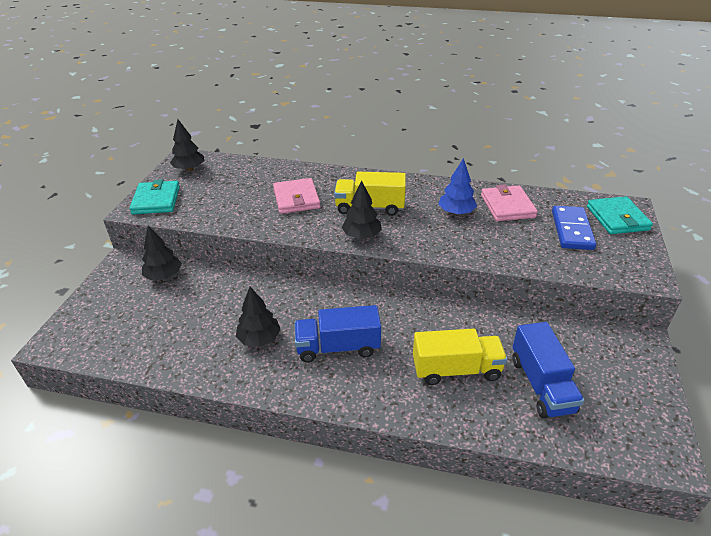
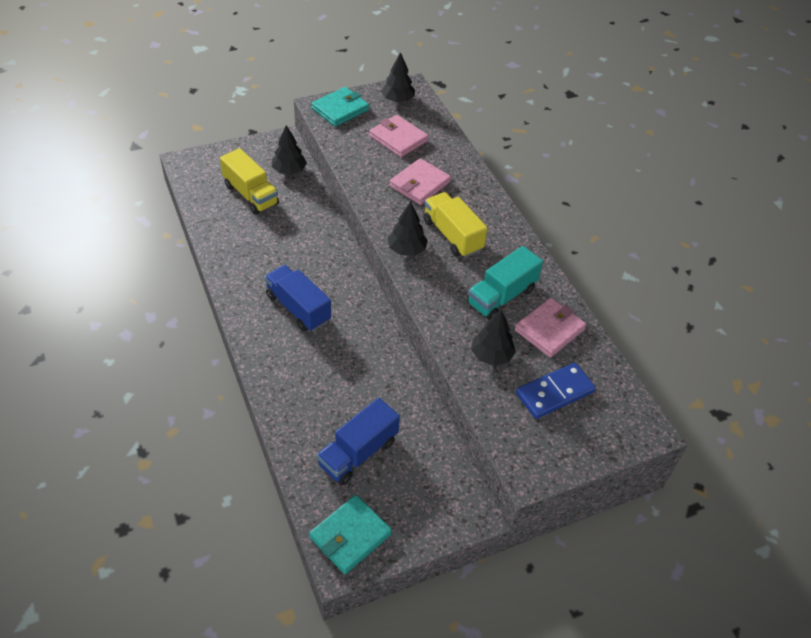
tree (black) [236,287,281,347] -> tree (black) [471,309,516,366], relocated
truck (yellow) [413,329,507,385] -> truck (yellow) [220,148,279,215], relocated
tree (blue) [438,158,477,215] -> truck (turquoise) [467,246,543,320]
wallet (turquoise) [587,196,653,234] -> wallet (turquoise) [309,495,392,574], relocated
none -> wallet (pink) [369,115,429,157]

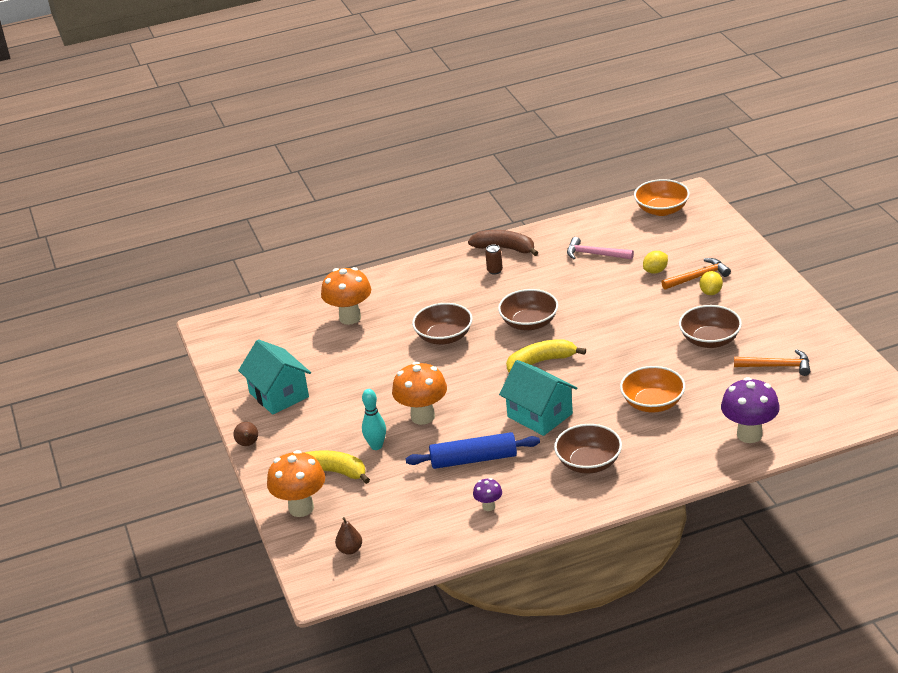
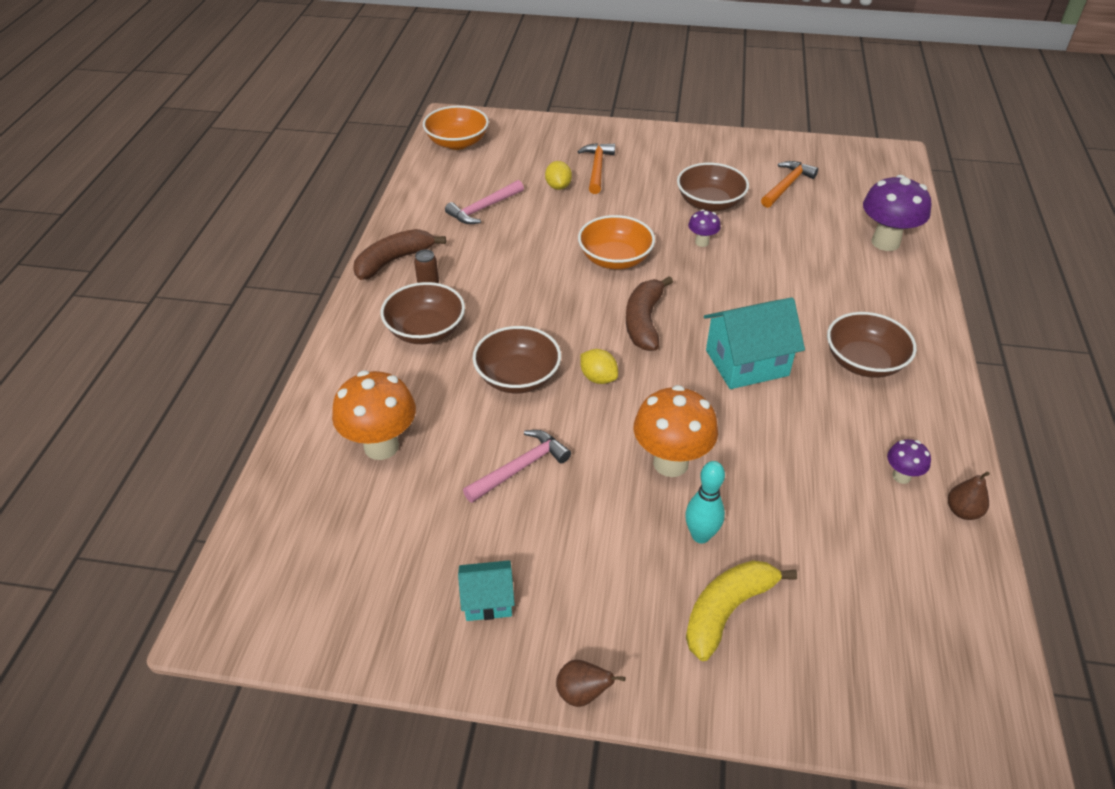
house (turquoise) [238,339,311,415] -> house (turquoise) [458,560,515,621], x0.56
mushroom (orange) [267,450,325,517] -> none
pear (brown) [335,517,362,555] -> pear (brown) [948,471,990,520], relocated
rolling pin (blue) [405,432,540,469] -> none
bowl (brown) [498,289,558,330] -> bowl (brown) [381,282,465,344], relocated
banana (yellow) [506,339,586,373] -> banana (brown) [626,276,673,351]
bowl (orange) [620,366,685,412] -> bowl (orange) [578,215,655,269], relocated
lemon (yellow) [700,271,723,295] -> lemon (yellow) [580,349,618,384], relocated
none -> hammer (pink) [463,430,571,503]
none -> mushroom (purple) [688,209,721,247]

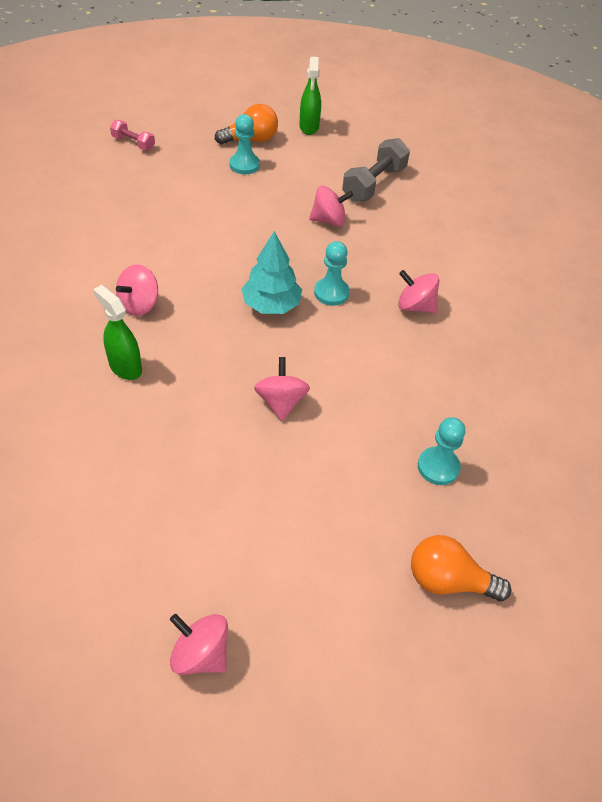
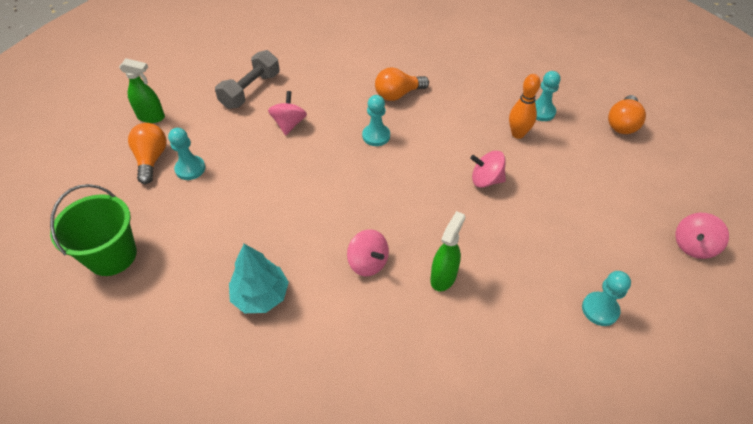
spray bottle (green) [93,285,142,380] -> spray bottle (green) [430,211,465,291], 150 degrees clockwise
dumbbell (pink) [110,120,155,151] -> bucket (green) [50,184,137,276]
tree (turquoise) [242,231,302,314] -> tree (turquoise) [229,244,289,313], relocated
dumbbell (grey) [342,138,410,202] -> dumbbell (grey) [215,50,280,109], 75 degrees clockwise
spinning top (pink) [398,270,440,313] -> light bulb (orange) [375,67,429,101]
none -> bowling pin (orange) [509,74,541,139]
none -> pawn (turquoise) [582,271,631,326]

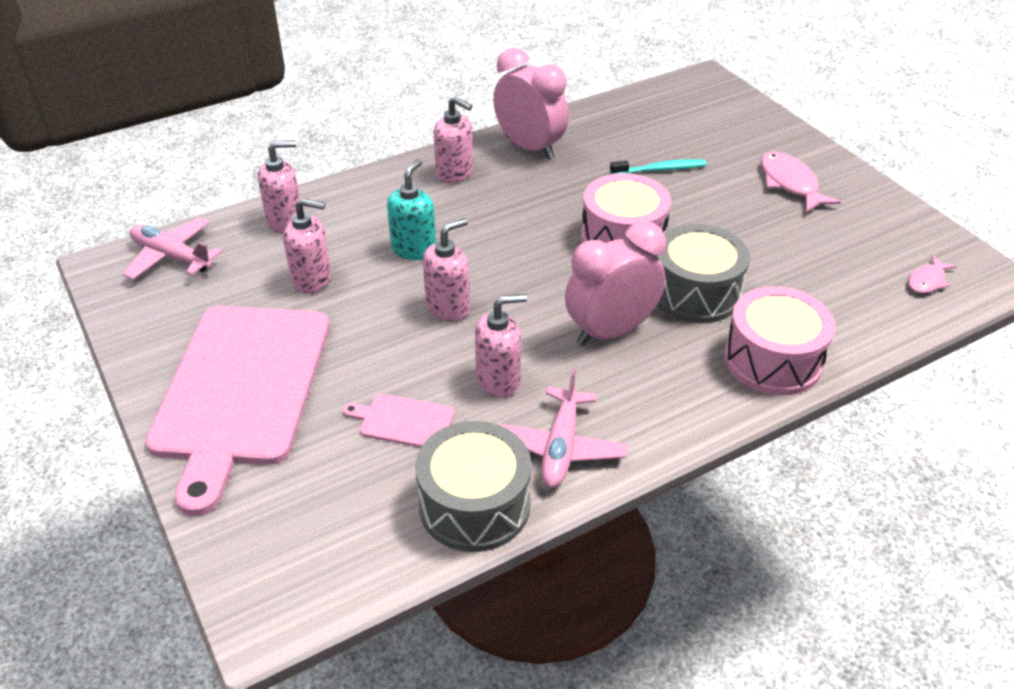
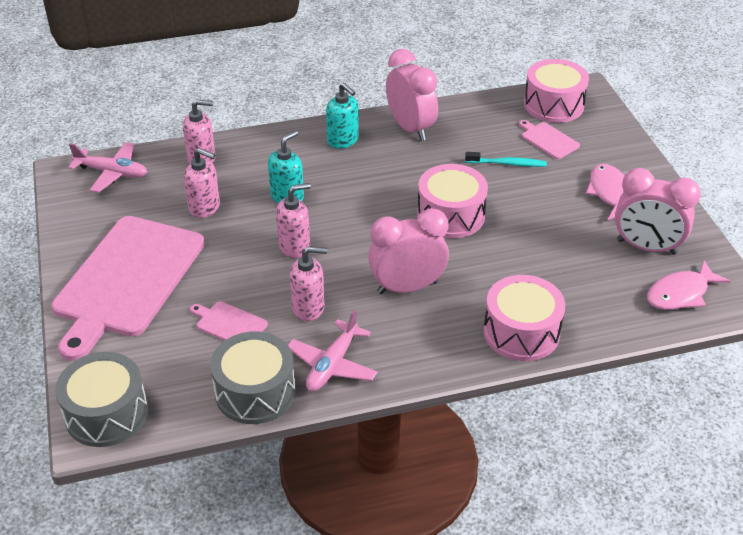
plane (pink) [123,217,222,280] -> plane (pink) [68,142,147,193], 150 degrees clockwise
soap dispenser (pink) [434,96,473,183] -> soap dispenser (turquoise) [326,83,359,149]
drum (grey) [655,224,750,323] -> drum (grey) [55,352,148,447], relocated
fish (pink) [908,255,956,293] -> fish (pink) [647,260,730,310], x1.69
none -> cutting board (pink) [519,120,580,159]
none -> drum (pink) [524,59,589,123]
none -> clock (pink) [615,168,701,255]

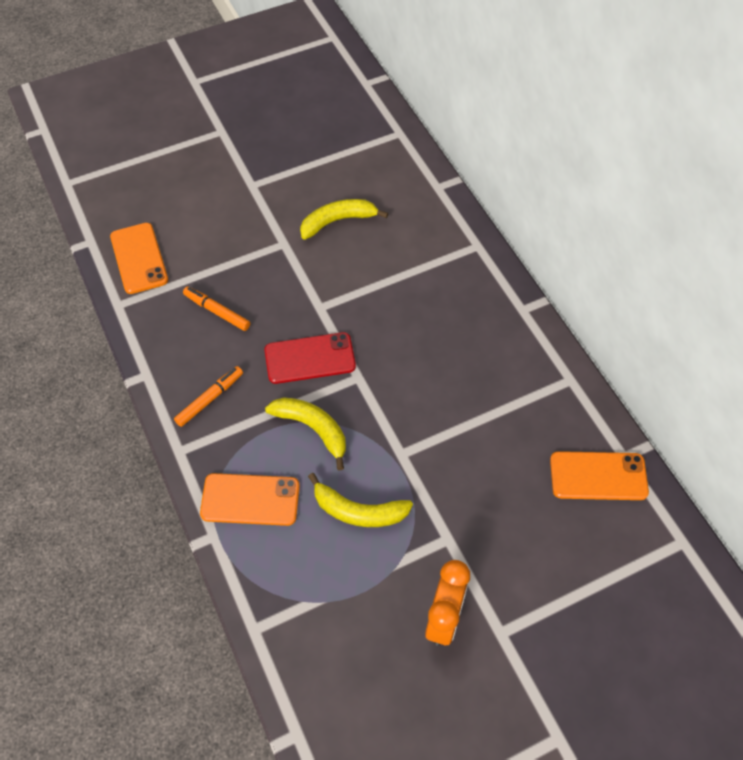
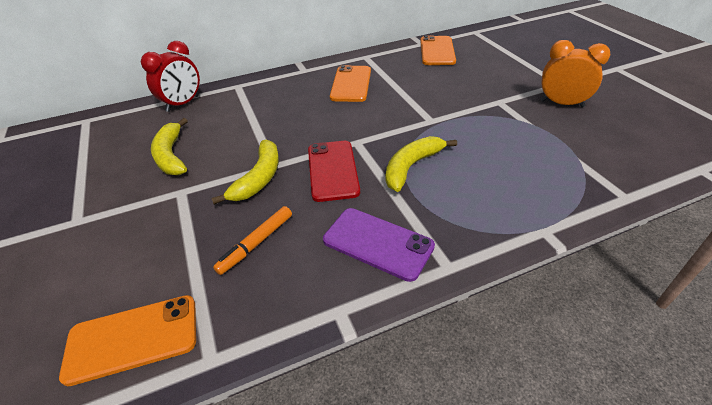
marker (orange) [174,366,243,427] -> phone (purple) [323,208,435,282]
phone (orange) [200,473,300,526] -> phone (orange) [330,65,371,102], relocated
banana (yellow) [308,473,413,527] -> banana (yellow) [211,140,279,205], relocated
none -> clock (red) [141,41,200,112]

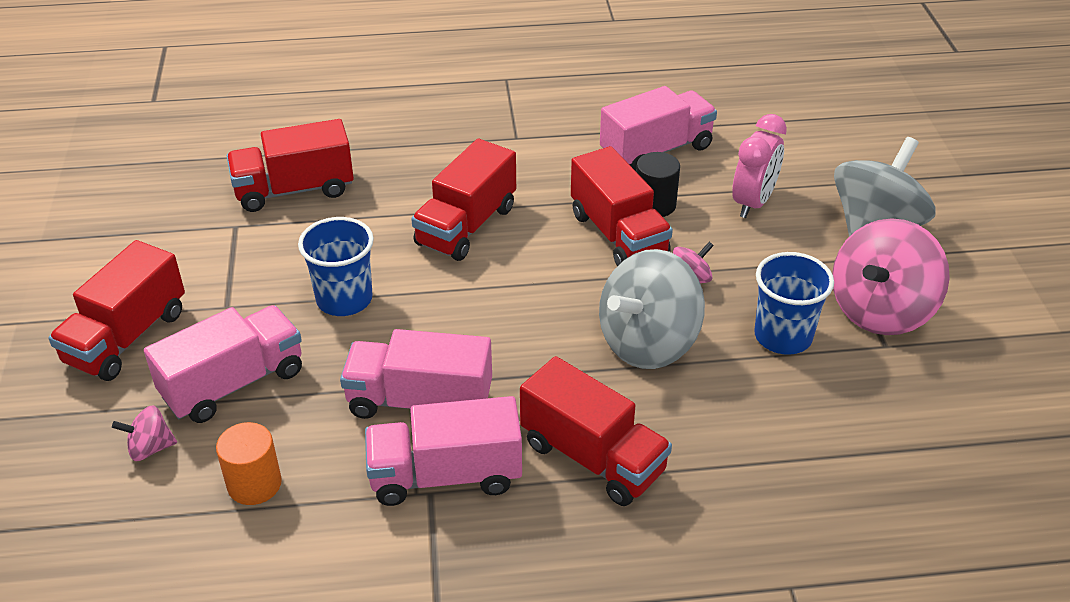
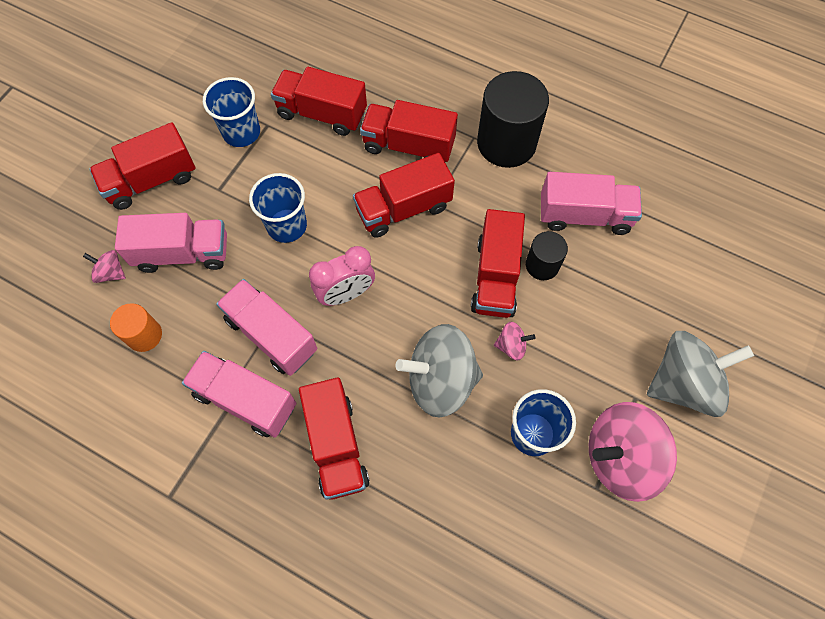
clock (pink) [732,114,787,218] -> clock (pink) [309,246,375,306], relocated
none -> cup (blue) [203,77,260,147]
none -> truck (red) [360,100,458,162]
none -> cylinder (black) [477,71,549,168]

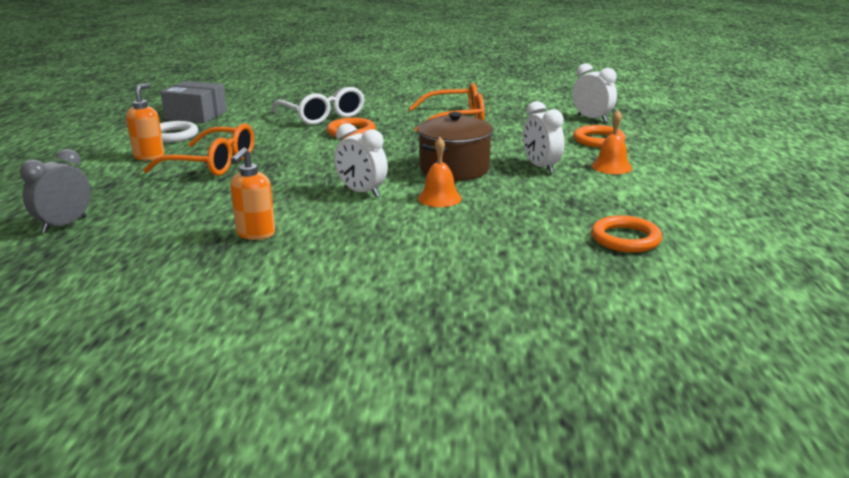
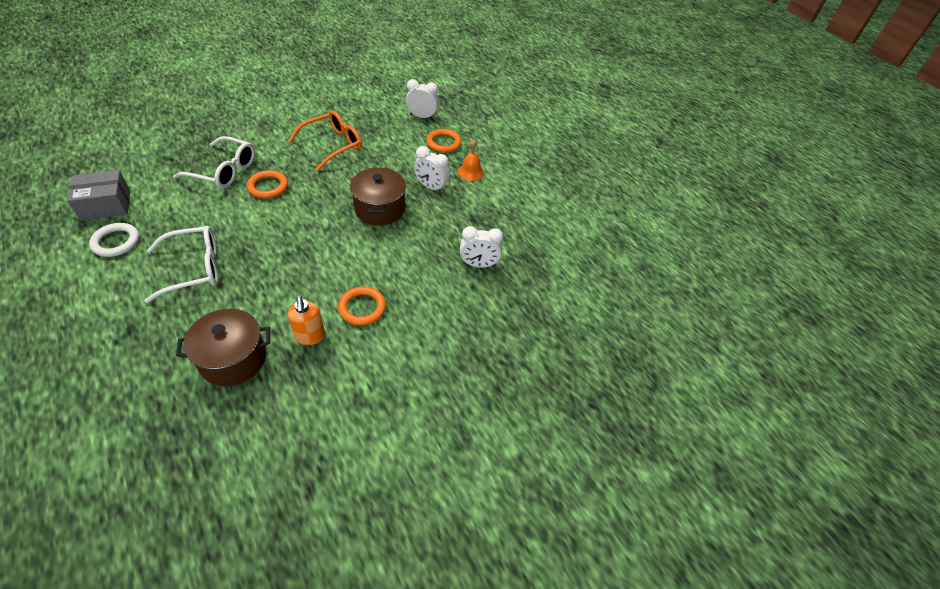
clock (grey) [20,149,91,233] -> none
soap dispenser (orange) [126,83,165,161] -> none
glasses (orange) [143,123,254,176] -> glasses (white) [145,226,218,303]
clock (white) [334,123,388,197] -> clock (white) [460,226,503,268], relocated
bell (orange) [418,137,462,207] -> none
ring (orange) [591,215,662,253] -> ring (orange) [338,287,386,325], relocated
none -> pot (brown) [176,309,270,386]

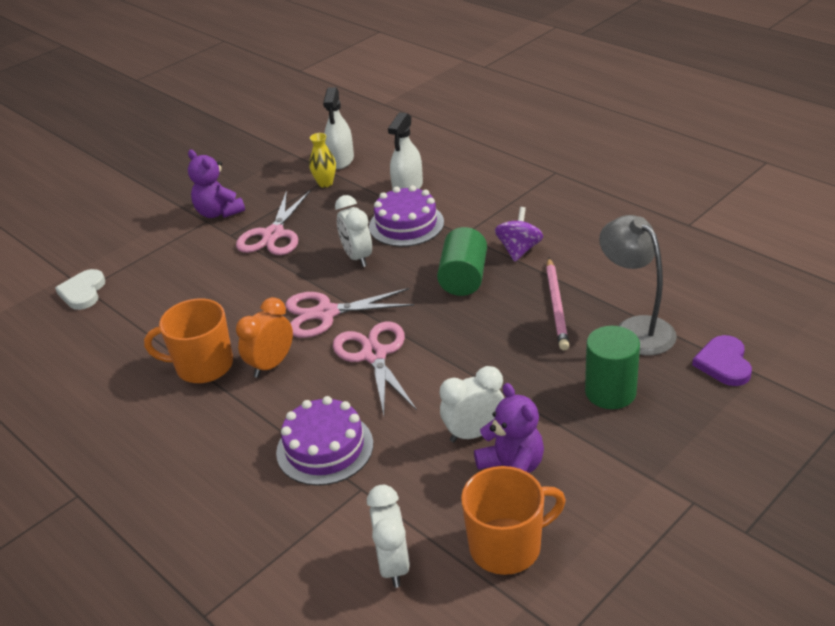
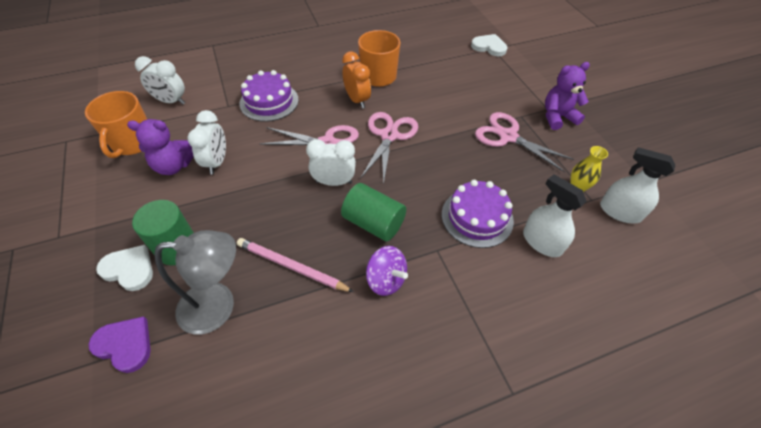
clock (white) [335,195,372,267] -> clock (white) [306,139,356,186], relocated
none -> heart (white) [96,245,153,291]

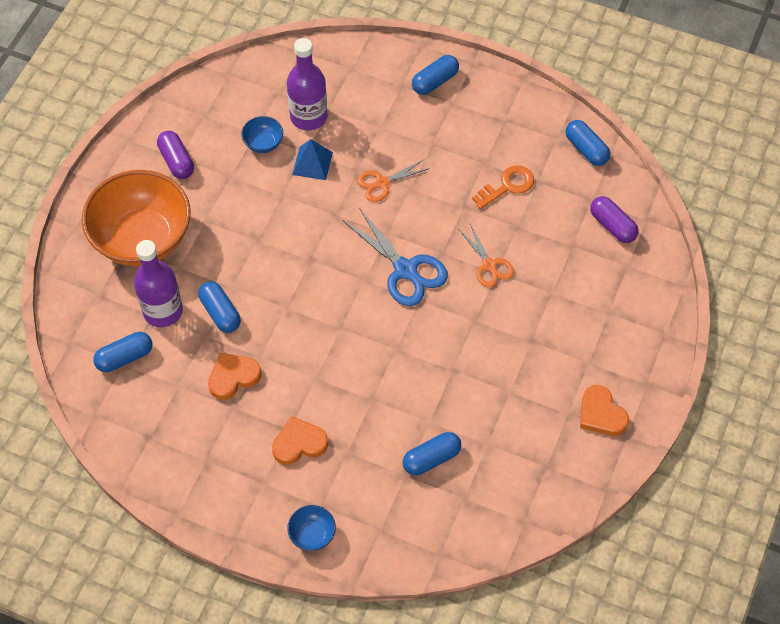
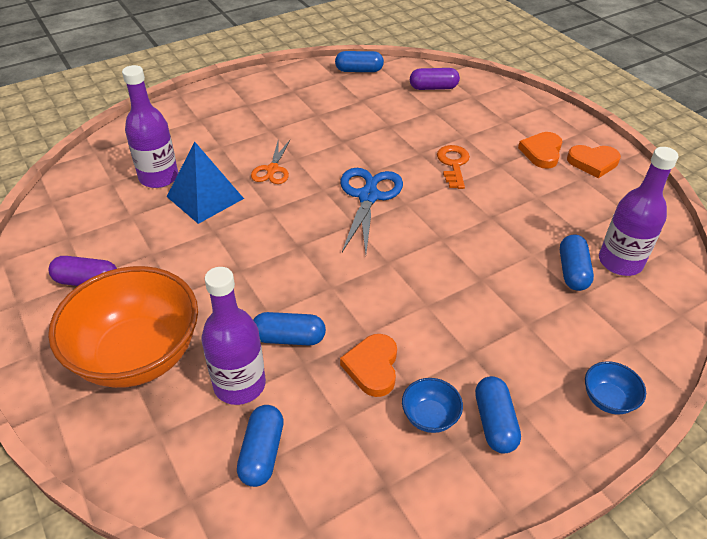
bowl (blue) [241,116,283,153] -> bowl (blue) [402,378,463,433], relocated
heart (orange) [272,416,328,465] -> heart (orange) [518,132,562,169], relocated
pyramid (blue) [292,139,333,180] -> pyramid (blue) [167,141,244,224], x1.51
scissors (blue) [343,208,448,306] -> scissors (blue) [341,168,403,254], 75 degrees counterclockwise
capsule (blue) [412,55,459,95] -> capsule (blue) [475,376,521,453], relocated
scissors (orange) [459,224,514,287] -> none
key (orange) [472,166,534,209] -> key (orange) [437,145,470,189], relocated
none -> bottle (purple) [599,147,679,276]

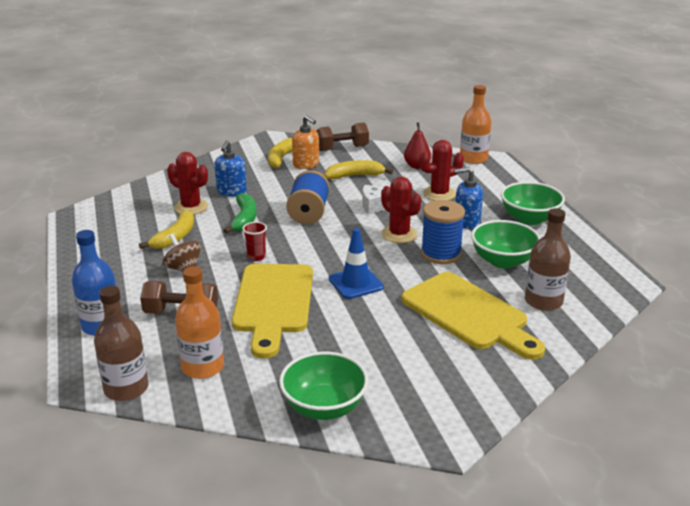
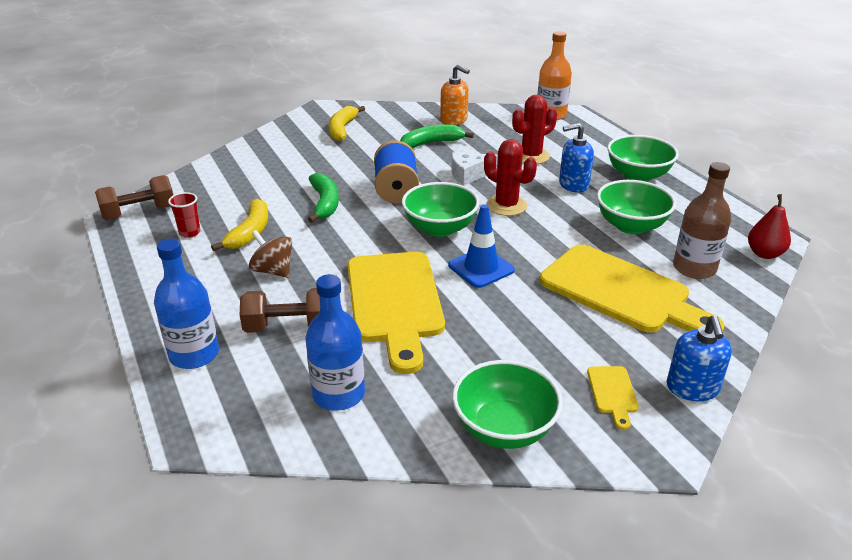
bottle (brown) [94,286,148,401] -> none
cactus (red) [167,152,208,215] -> none
bottle (orange) [175,266,224,379] -> bottle (blue) [305,274,365,411]
soap dispenser (blue) [214,141,247,197] -> soap dispenser (blue) [667,315,732,401], relocated
cup (red) [242,222,267,261] -> cup (red) [168,192,200,238], relocated
soap dispenser (orange) [292,115,319,169] -> soap dispenser (orange) [440,65,470,125], relocated
dumbbell (brown) [316,123,369,151] -> dumbbell (brown) [95,175,173,220], relocated
banana (yellow) [325,160,393,179] -> banana (green) [400,124,474,149]
pear (red) [404,122,431,169] -> pear (red) [748,194,791,259], relocated
spool (blue) [421,200,465,264] -> none
none -> bowl (green) [402,182,480,237]
none -> cutting board (yellow) [587,366,639,430]

